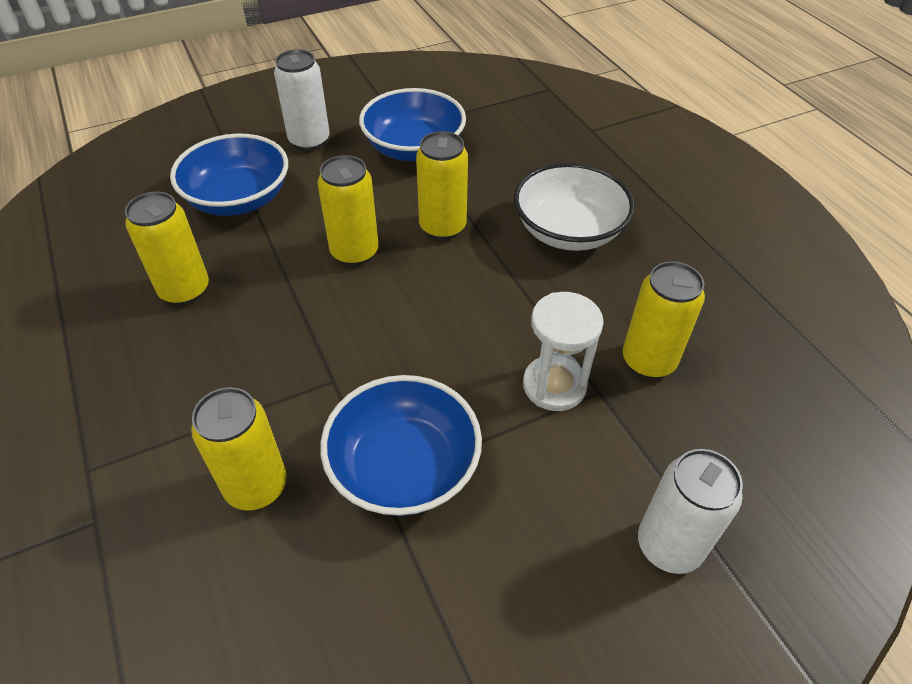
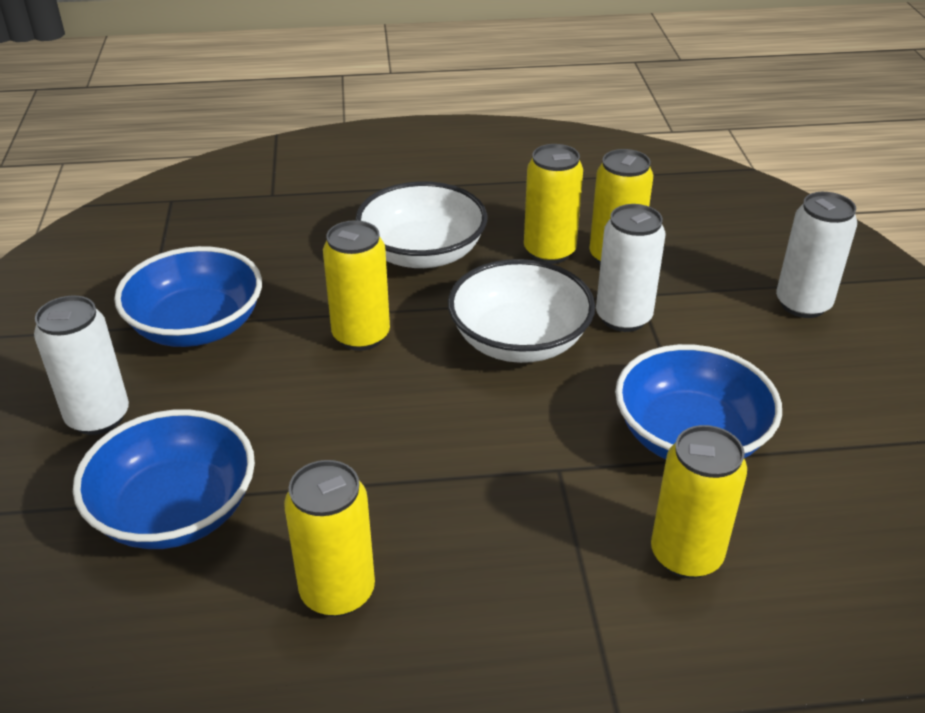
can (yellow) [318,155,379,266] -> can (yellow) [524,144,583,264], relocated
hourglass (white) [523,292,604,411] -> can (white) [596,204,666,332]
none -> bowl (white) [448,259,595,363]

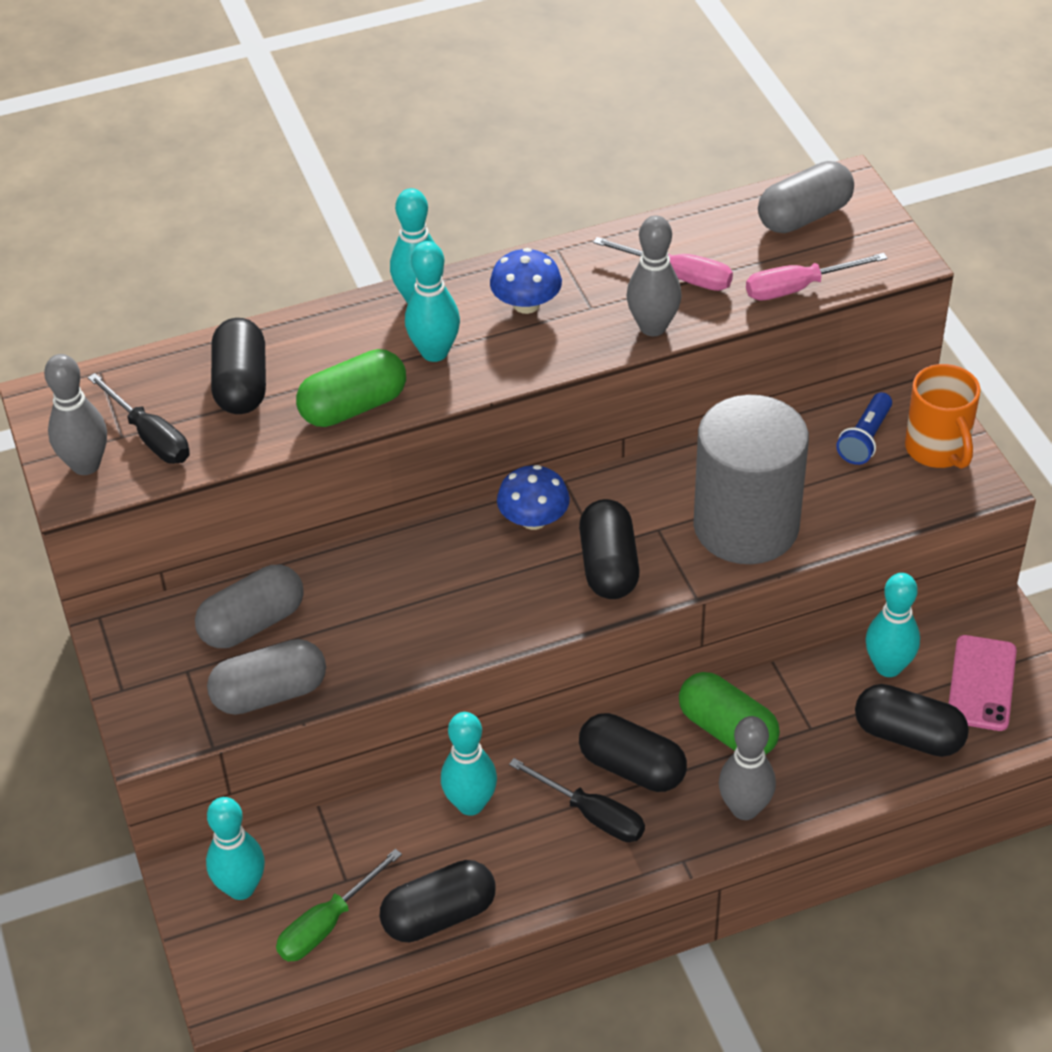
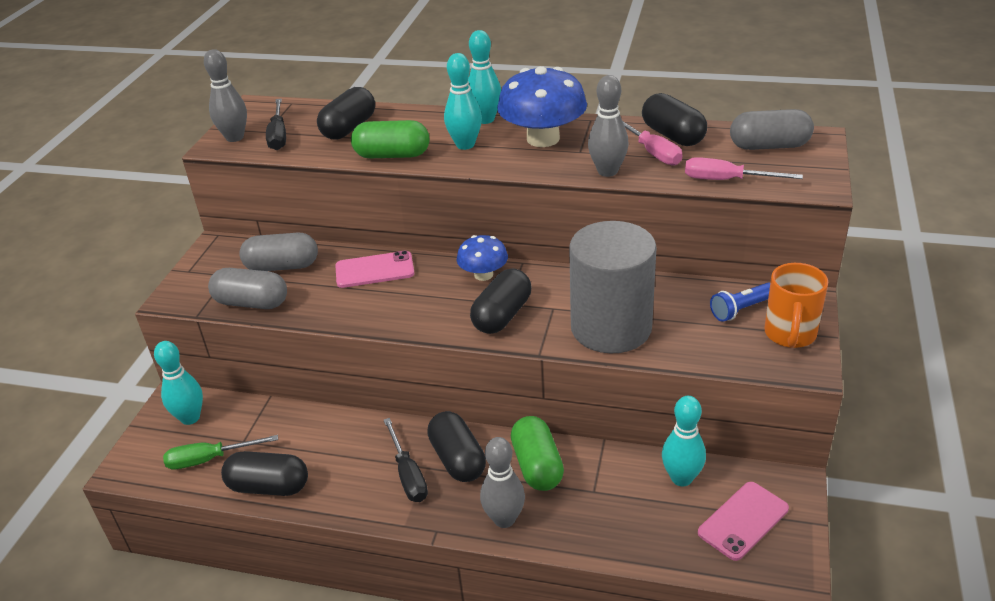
bowling pin (turquoise) [441,712,497,816] -> none
mushroom (blue) [490,248,562,314] -> mushroom (blue) [497,66,587,147], x1.76
capsule (black) [855,684,969,757] -> capsule (black) [642,93,707,146], relocated
none -> phone (pink) [335,251,414,288]

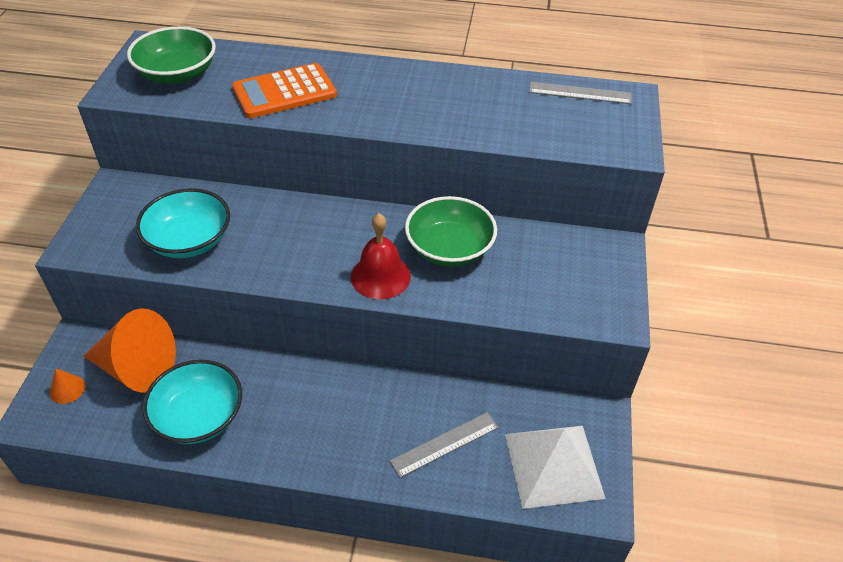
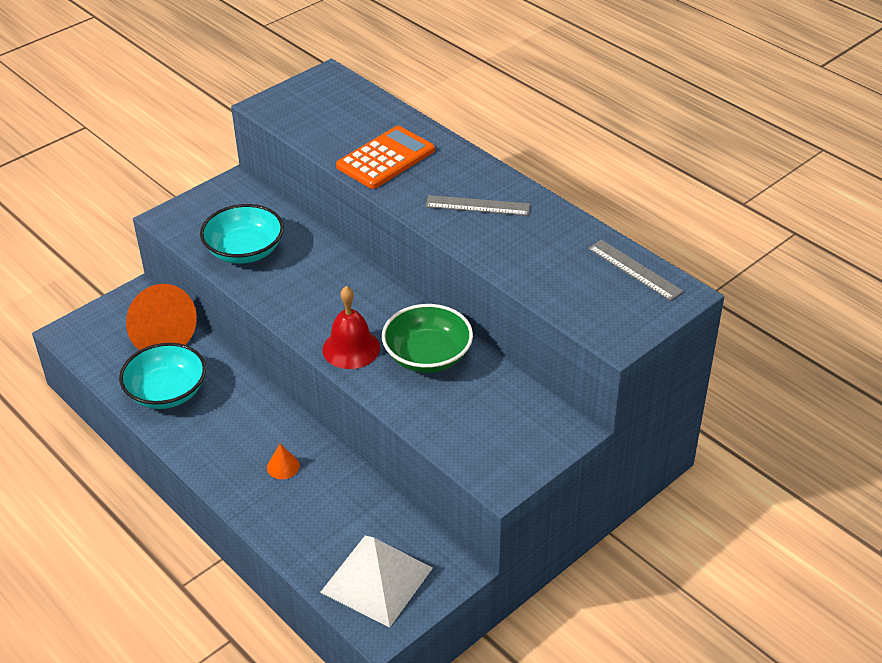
cone (orange) [50,369,85,404] -> cone (orange) [267,444,300,479], relocated
bowl (green) [127,26,216,84] -> none
calculator (orange) [232,63,337,118] -> calculator (orange) [336,126,435,189], 120 degrees clockwise
ruler (grey) [390,412,499,478] -> ruler (grey) [425,195,530,216], relocated

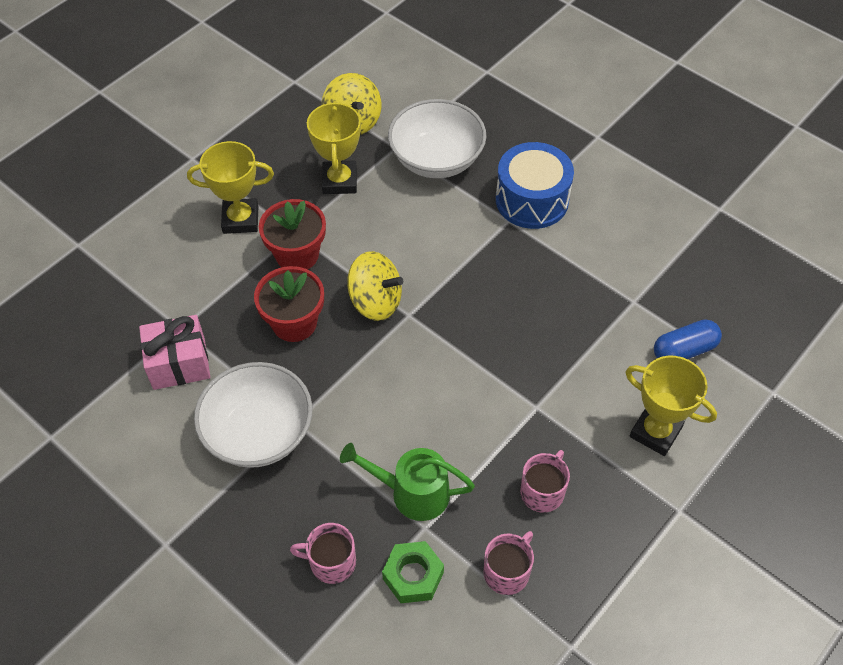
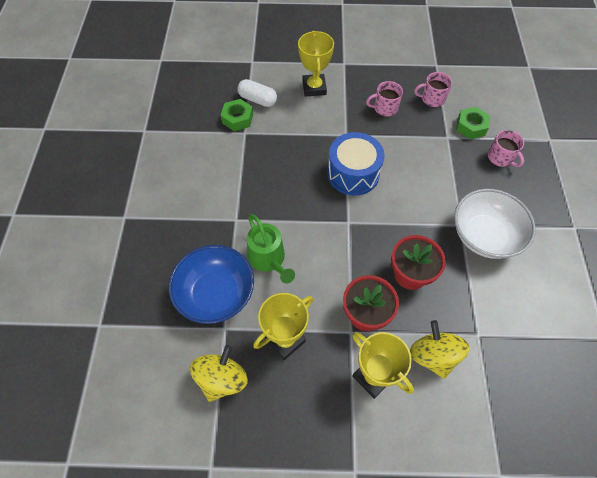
gift (pink) [139,315,210,390] -> none
watering can (green) [340,443,475,521] -> watering can (green) [247,214,295,284], relocated
spinning top (yellow) [347,251,403,321] -> spinning top (yellow) [410,320,469,379], relocated
bowl (white) [388,99,486,178] -> bowl (blue) [169,245,254,324]
drum (blue) [496,142,574,229] -> drum (blue) [327,132,384,196], relocated
capsule (blue) [654,319,722,359] -> capsule (white) [237,79,277,107]
none -> nut (green) [221,99,253,131]

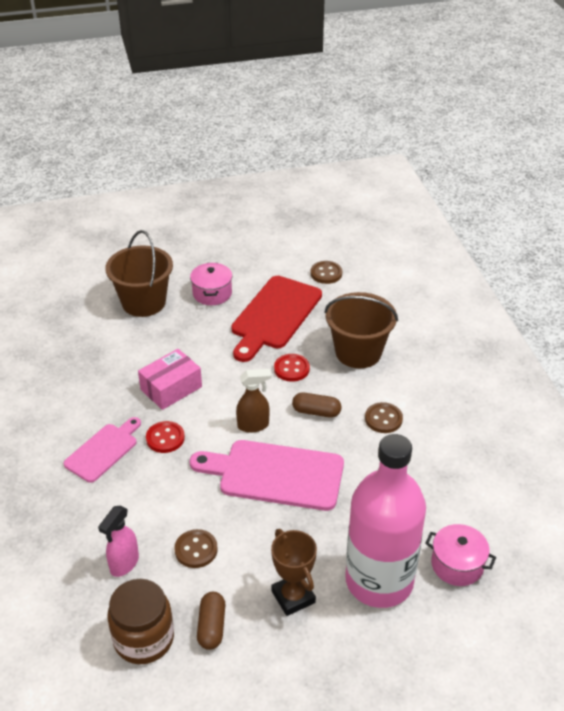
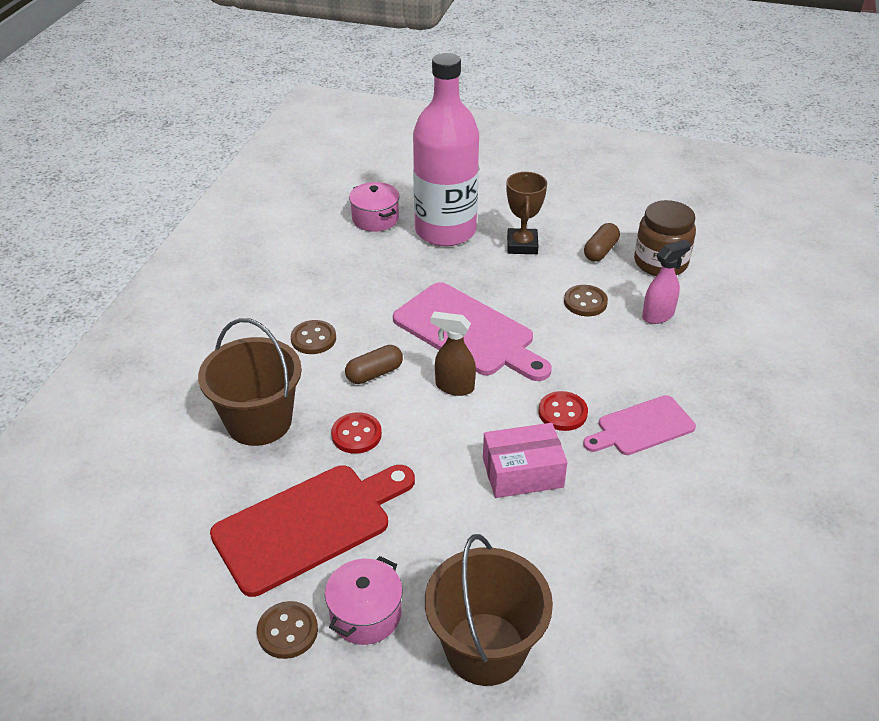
capsule (brown) [292,392,341,418] -> capsule (brown) [345,345,403,384], 75 degrees counterclockwise
button (brown) [311,261,342,284] -> button (brown) [257,601,318,659], relocated

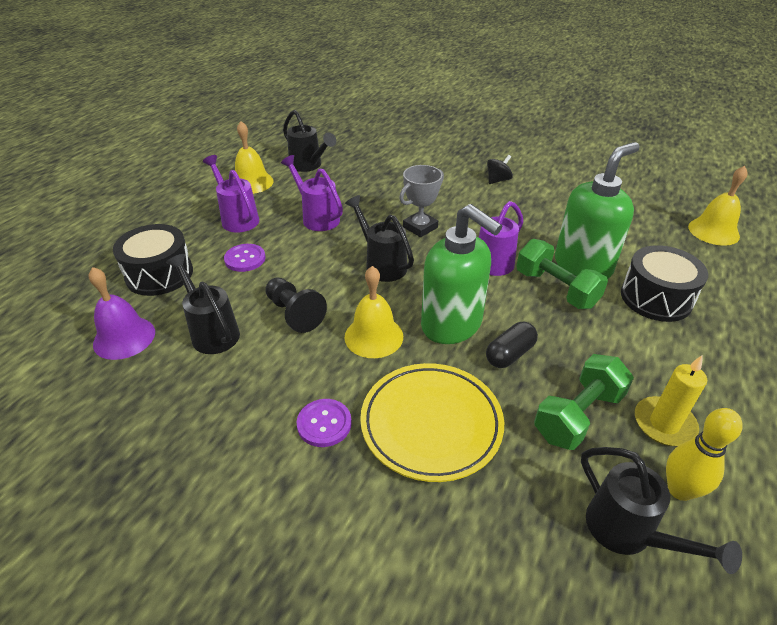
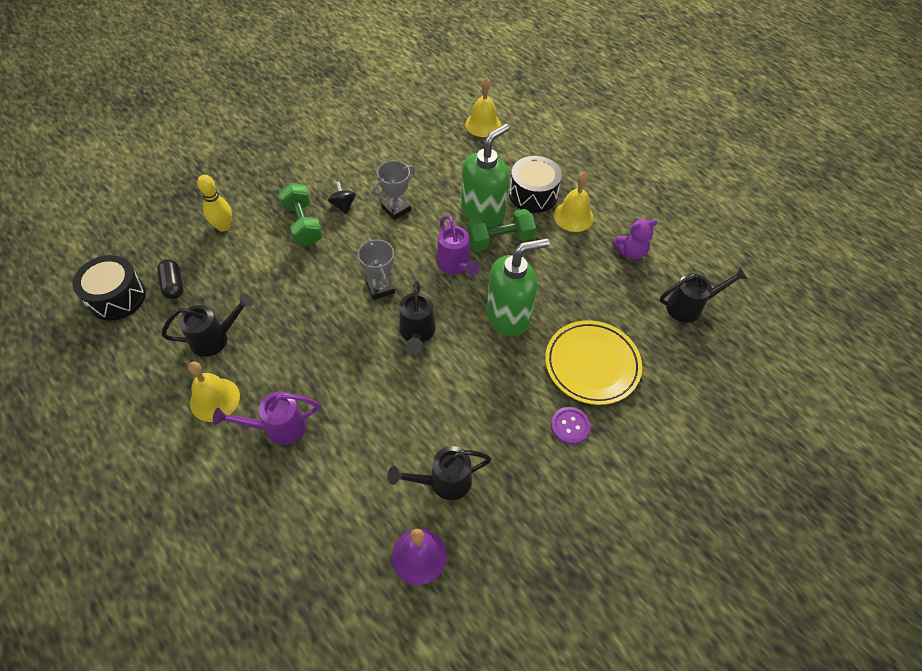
drum (black) [113,224,193,296] -> drum (black) [73,255,146,320], relocated
button (purple) [224,244,265,272] -> none
pawn (black) [265,277,327,333] -> none
watering can (purple) [281,155,343,231] -> none
watering can (black) [345,195,414,282] -> watering can (black) [399,280,435,354], 75 degrees counterclockwise
bell (yellow) [345,266,403,358] -> bell (yellow) [554,172,594,232], relocated
capsule (black) [486,322,538,368] -> capsule (black) [157,259,183,299], relocated
dumbbell (green) [534,354,634,450] -> dumbbell (green) [279,183,323,246], relocated
soap dispenser (green) [555,142,640,279] -> soap dispenser (green) [461,124,509,227], 60 degrees clockwise
candle (yellow) [635,355,707,446] -> teddy bear (purple) [612,219,658,259]
bowling pin (yellow) [666,408,743,501] -> bowling pin (yellow) [197,175,232,232], relocated
none -> trophy (grey) [372,160,415,220]

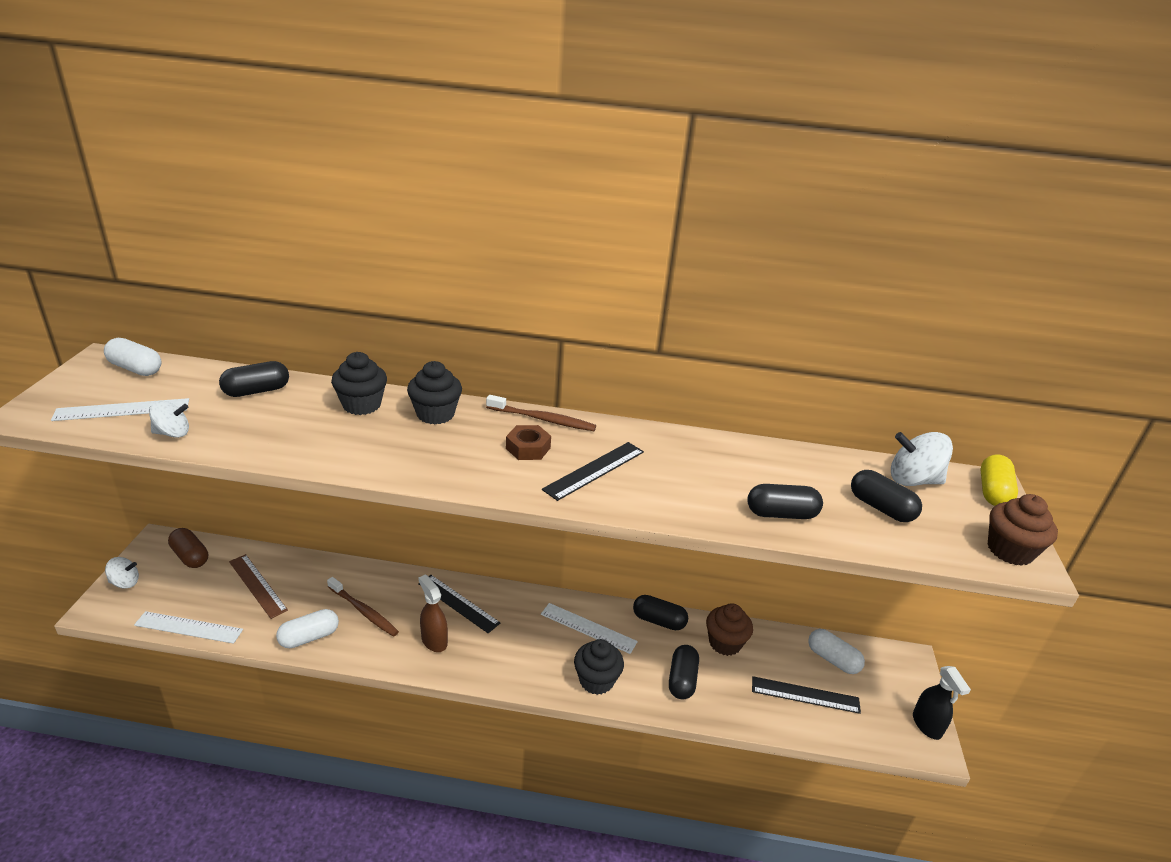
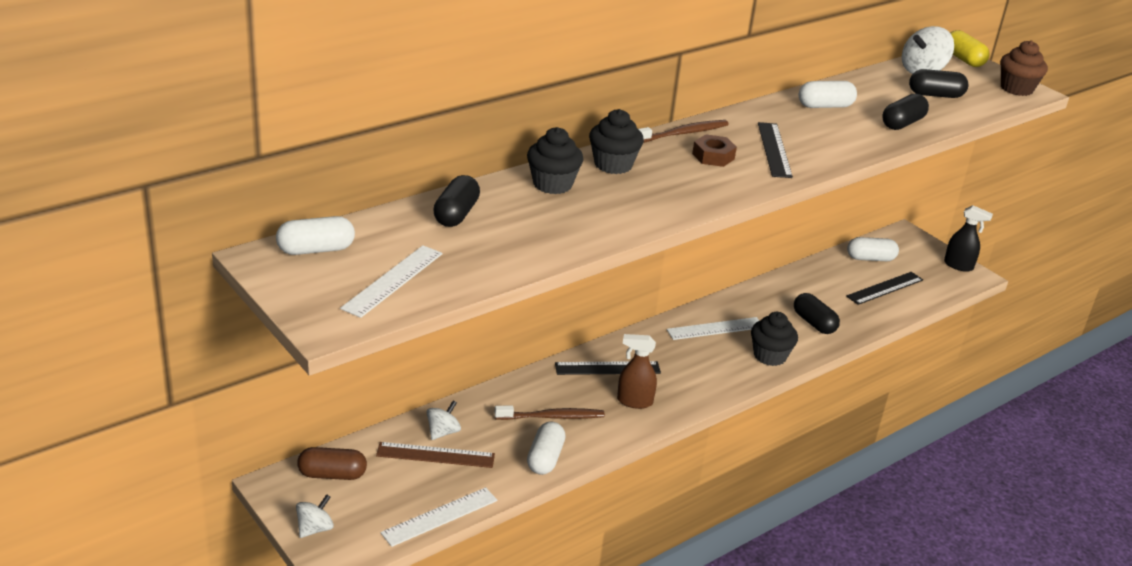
spinning top (white) [149,400,189,438] -> spinning top (white) [427,400,461,440], relocated
capsule (black) [633,595,688,630] -> none
cupcake (brown) [706,603,753,656] -> none
none -> capsule (white) [799,81,857,108]

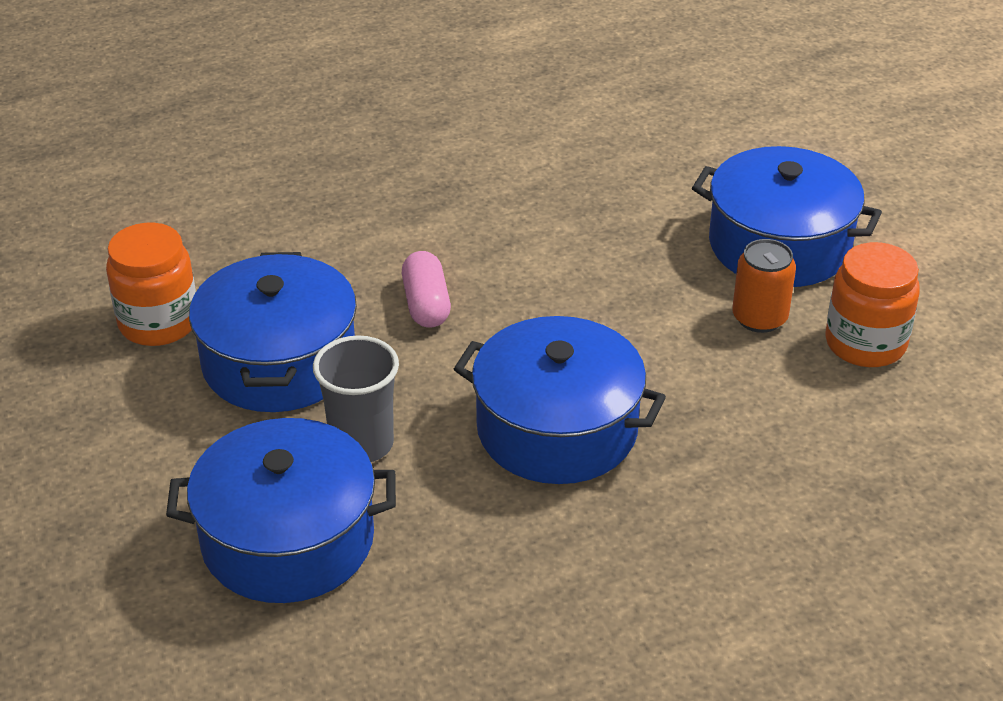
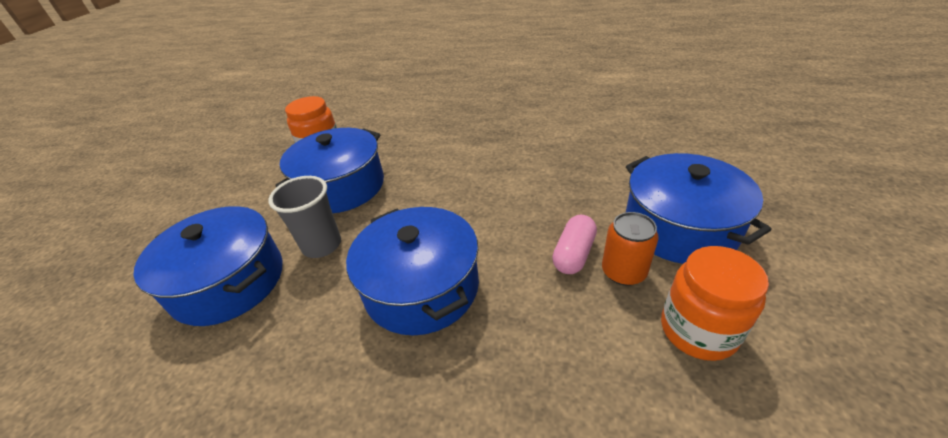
capsule (pink) [402,251,451,328] -> capsule (pink) [552,215,597,274], relocated

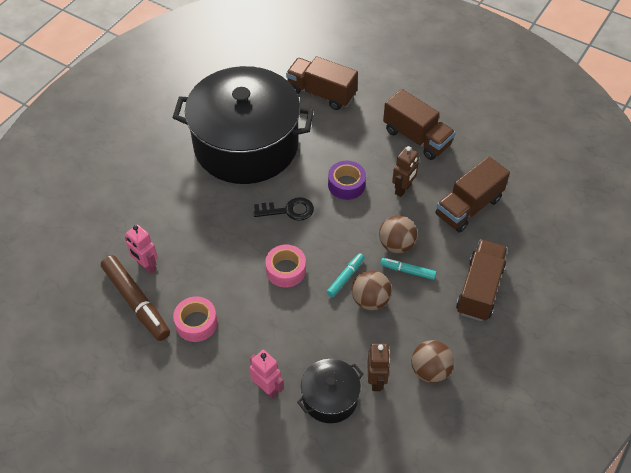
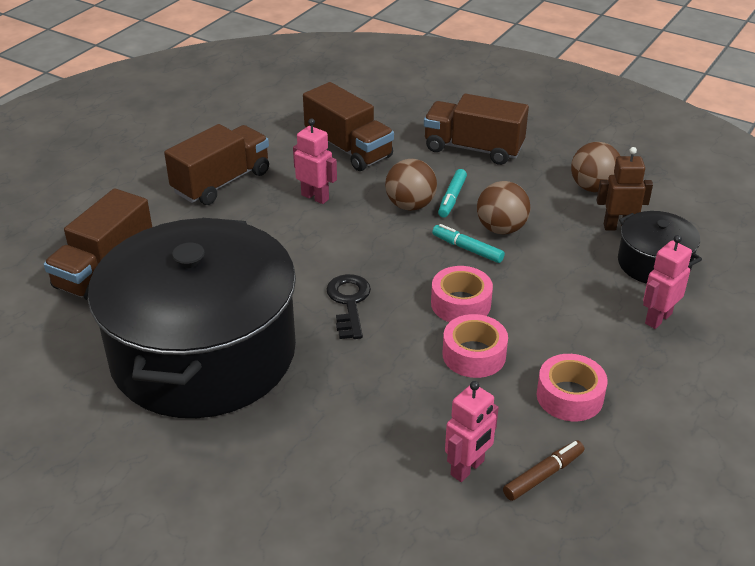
marker (brown) [101,255,170,341] -> marker (brown) [503,440,584,501], x0.52
tape (purple) [328,161,366,200] -> none
robot (brown) [392,146,419,197] -> robot (pink) [293,119,337,204]
none -> tape (pink) [442,314,508,378]

